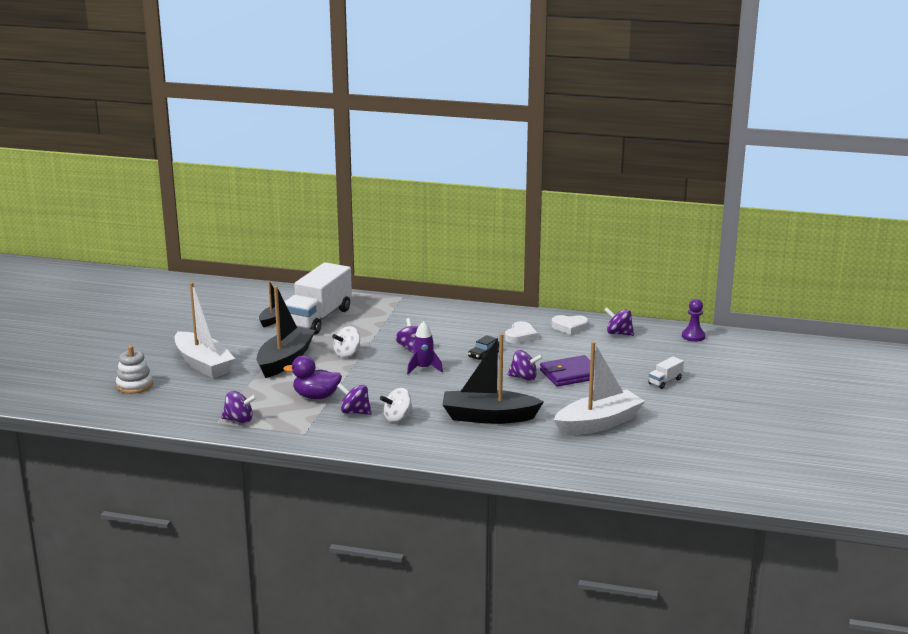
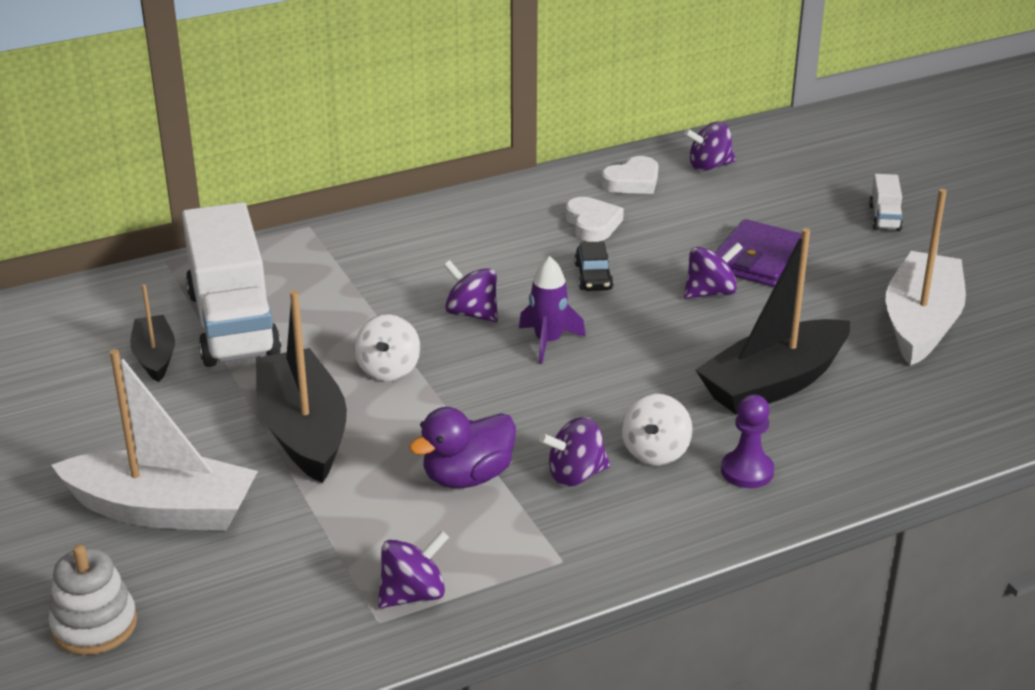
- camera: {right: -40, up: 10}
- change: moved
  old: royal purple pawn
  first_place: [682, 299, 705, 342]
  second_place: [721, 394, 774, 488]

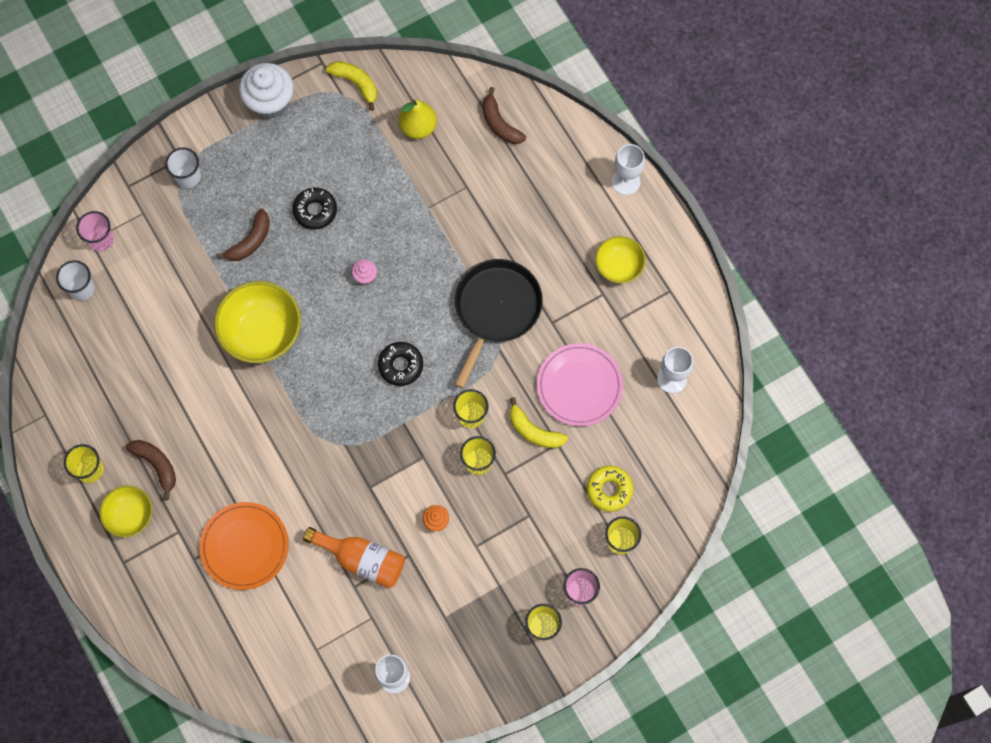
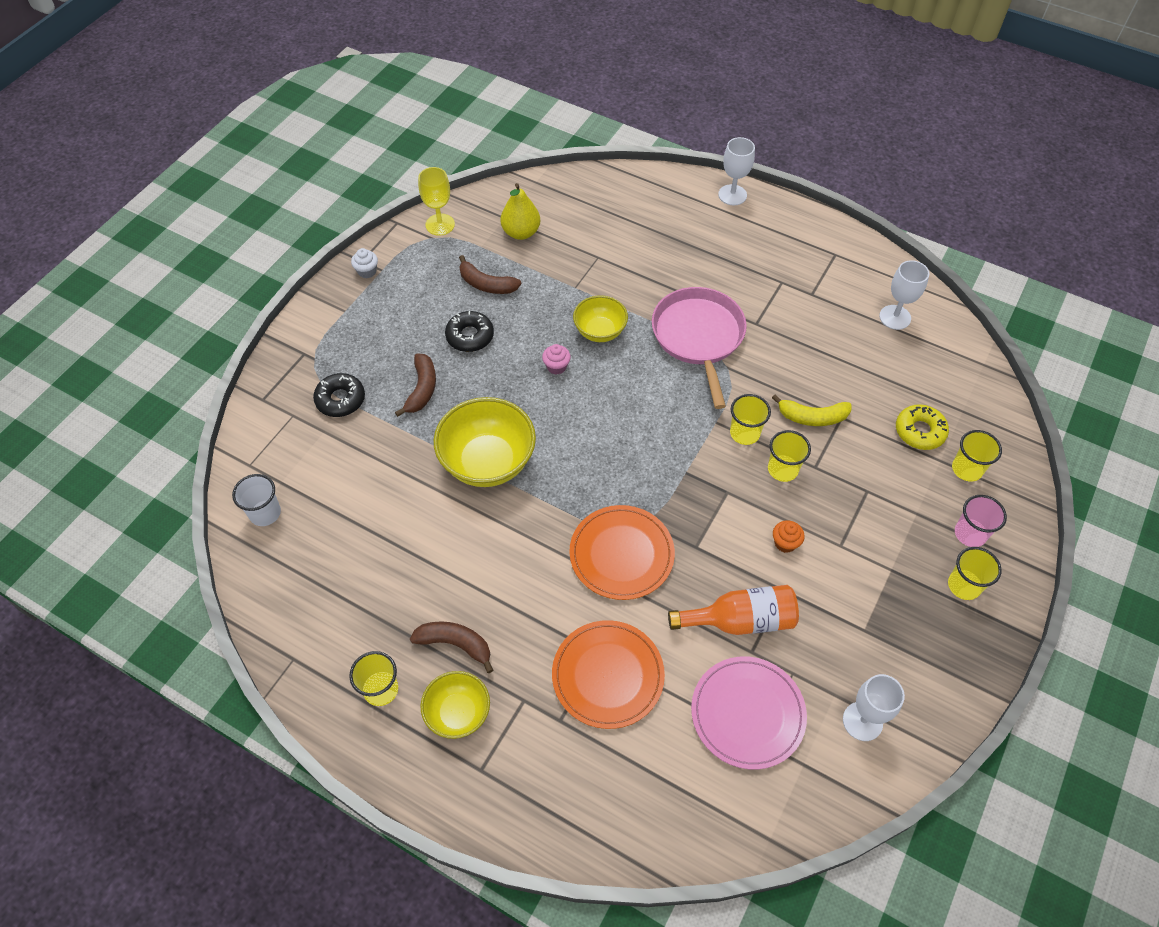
- camera: {right: -30, up: -15}
- change: removed
  old: pink tumbler
  first_place: [76, 211, 114, 251]
- change: removed
  old: pure white tumbler
  first_place: [165, 147, 201, 188]
- change: added
  new: orange-coloured dinner plate
  second_place: [569, 505, 675, 600]
- change: moved
  old: ebony glazed donut
  first_place: [378, 342, 423, 386]
  second_place: [313, 373, 365, 417]
- change: moved
  old: brown banana fruit
  first_place: [482, 87, 526, 144]
  second_place: [459, 255, 521, 294]
- change: moved
  old: pink dinner plate
  first_place: [537, 343, 623, 426]
  second_place: [691, 656, 807, 770]
- change: moved
  old: bright yellow serving bowl
  first_place: [595, 236, 646, 283]
  second_place: [573, 295, 628, 342]
- change: replaced
  old: bright yellow banana fruit
  new: bright yellow goblet
  first_place: [326, 61, 377, 111]
  second_place: [418, 167, 455, 236]
- change: recoloured
  old: ebony frying pan
  new: pink frying pan
  first_place: [455, 259, 543, 389]
  second_place: [652, 287, 747, 409]
- change: resized
  old: pure white cupcake
  first_place: [239, 63, 294, 119]
  second_place: [351, 248, 378, 278]
  factor: 0.46

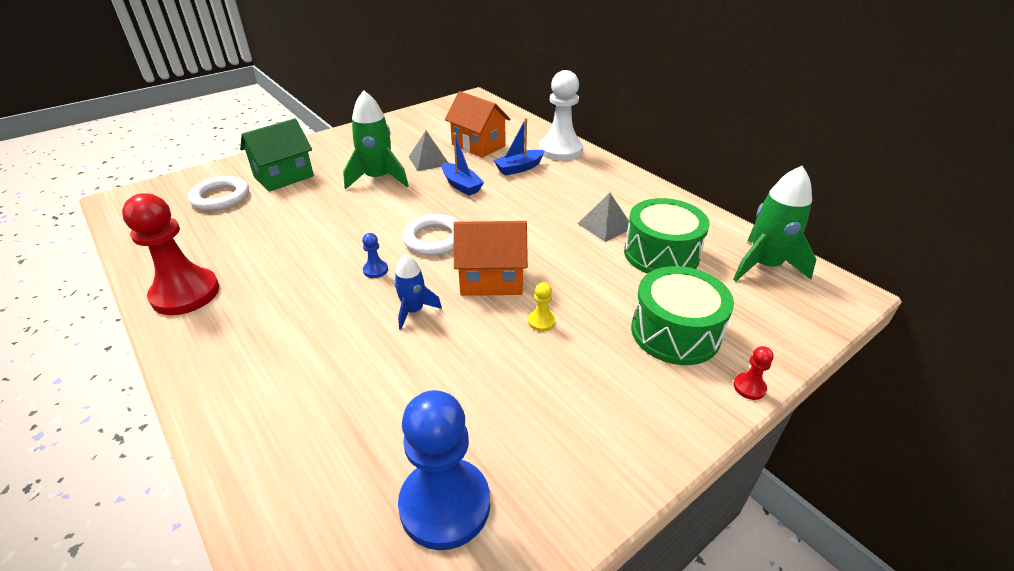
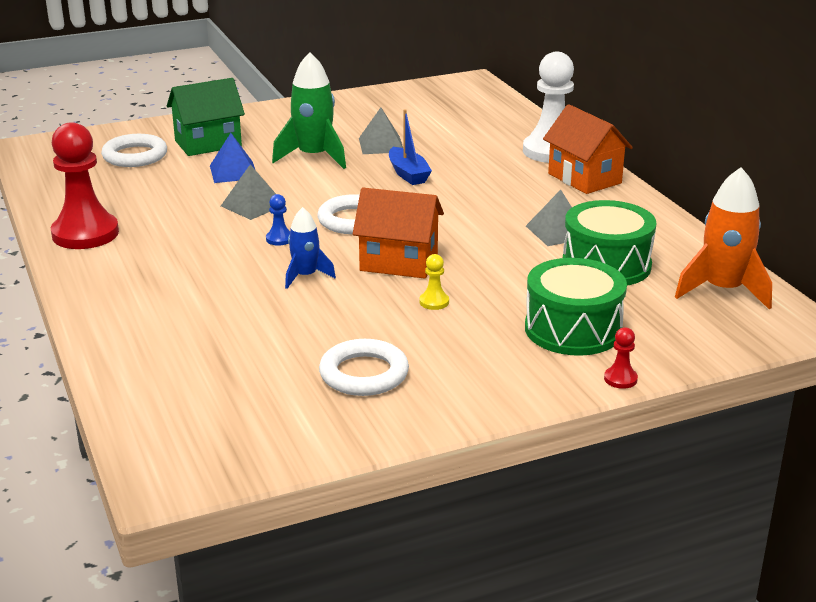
- camera: {right: 15, up: -10}
- change: removed
  old: cobalt pawn
  first_place: [398, 390, 490, 550]
- change: removed
  old: cobalt toy boat
  first_place: [493, 118, 545, 176]
- change: added
  new: cobalt solid pyramid
  second_place: [210, 133, 255, 183]
- change: added
  new: ash-grey solid pyramid
  second_place: [221, 164, 276, 220]
- change: added
  new: pure white ring
  second_place: [319, 339, 409, 396]
- change: moved
  old: orange-coloured house
  first_place: [445, 91, 511, 158]
  second_place: [543, 104, 633, 194]
- change: recoloured
  old: green toy rocket
  new: orange-coloured toy rocket
  first_place: [733, 166, 816, 281]
  second_place: [675, 167, 772, 310]

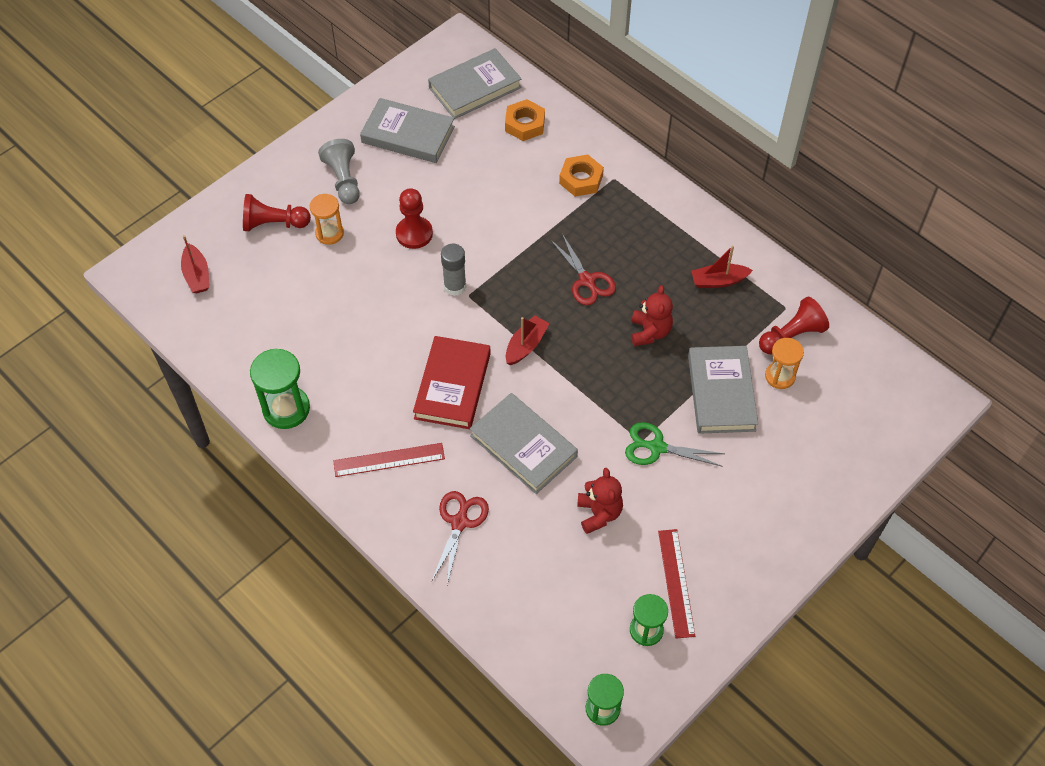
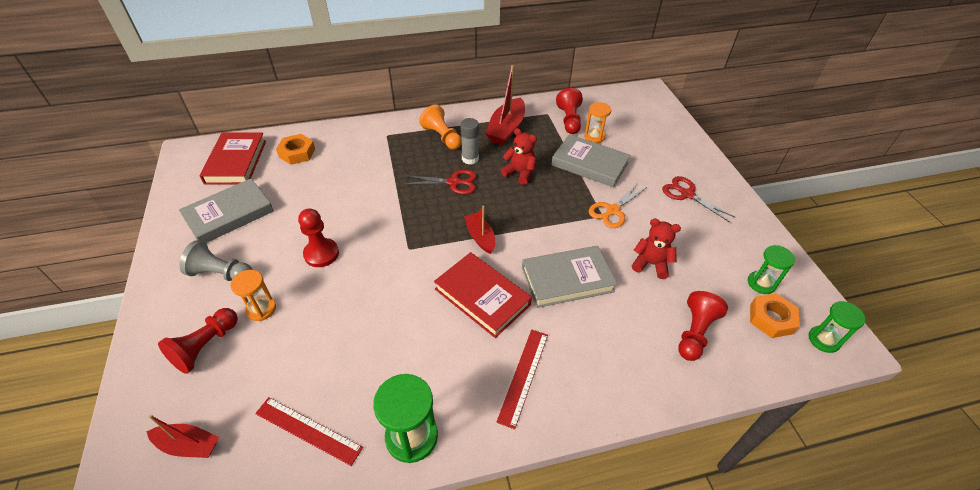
- camera: {right: -60, up: -10}
- change: added
  new: orange-coloured pawn
  second_place: [419, 104, 462, 149]
- change: added
  new: red pawn
  second_place: [678, 291, 728, 361]
- change: moved
  old: red scissors
  first_place: [432, 491, 489, 585]
  second_place: [662, 176, 736, 223]
- change: moved
  old: ash-grey glue stick
  first_place: [441, 244, 466, 296]
  second_place: [460, 118, 479, 164]
- change: moved
  old: orange-coloured nut
  first_place: [559, 155, 604, 197]
  second_place: [750, 293, 800, 338]
- change: moved
  old: red ruler
  first_place: [658, 529, 695, 639]
  second_place: [255, 397, 363, 466]
- change: recoloured
  old: ash-grey hardcover
  new: red hardcover
  first_place: [428, 48, 522, 119]
  second_place: [200, 132, 266, 184]
- change: recoloured
  old: green scissors
  new: orange-coloured scissors
  first_place: [625, 422, 724, 467]
  second_place: [589, 182, 647, 228]
- change: resized
  old: red toy boat
  first_place: [691, 246, 753, 288]
  second_place: [485, 65, 525, 145]
  factor: 1.63

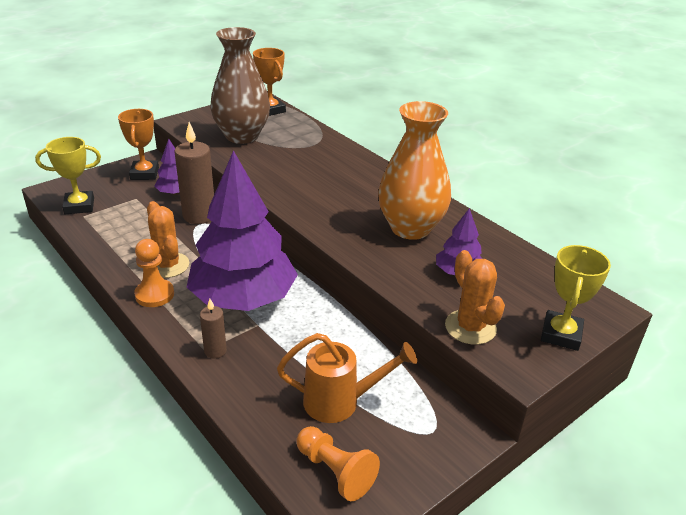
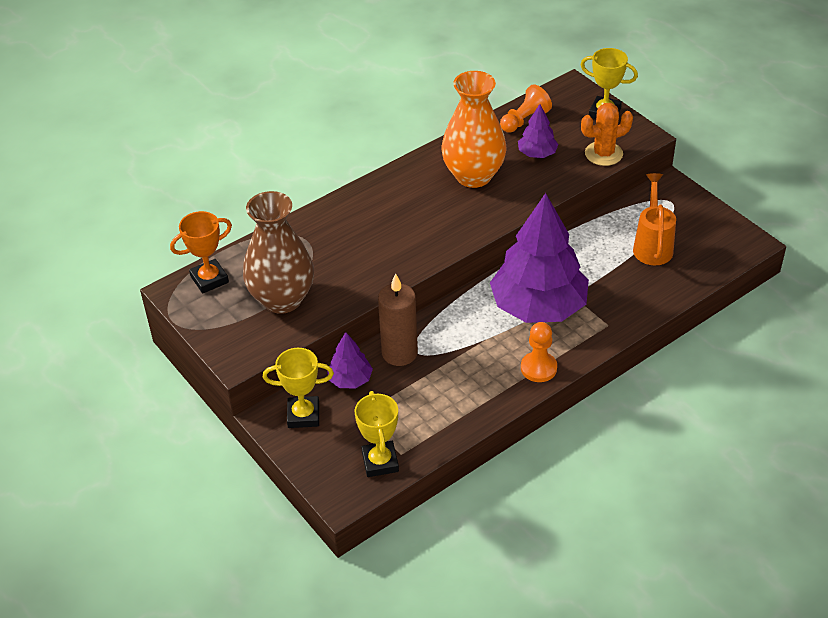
- camera: {right: -85, up: 10}
- change: removed
  old: orange-coloured saguaro cactus
  first_place: [147, 201, 189, 278]
- change: removed
  old: brown pillar candle
  first_place: [200, 299, 227, 358]
- change: moved
  old: orange-coloured pawn
  first_place: [296, 426, 380, 501]
  second_place: [500, 84, 552, 133]
- change: recoloured
  old: orange-coloured award cup
  new: bright yellow award cup
  first_place: [118, 109, 159, 180]
  second_place: [263, 348, 334, 428]

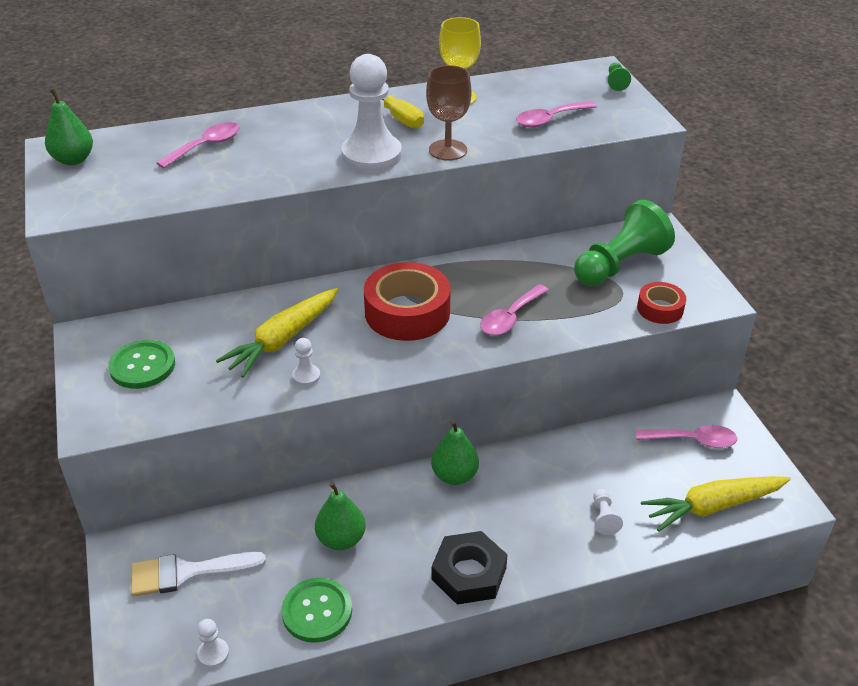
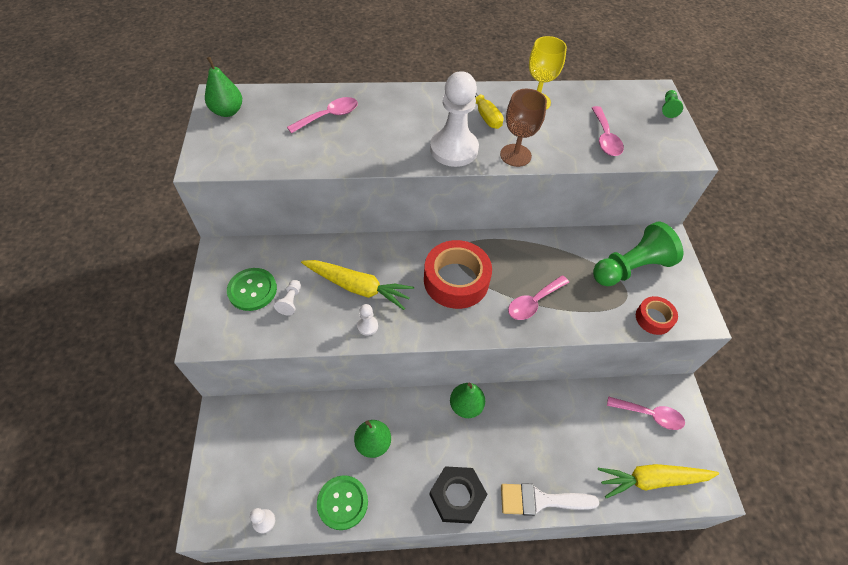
- camera: {right: 10, up: 15}
- change: moved
  old: pure white brush
  first_place: [131, 552, 266, 597]
  second_place: [501, 483, 599, 516]
- change: moved
  old: pure white pawn
  first_place: [593, 489, 623, 535]
  second_place: [274, 280, 301, 316]
- change: turned
  old: bright yellow toy carrot
  first_place: [216, 288, 338, 378]
  second_place: [301, 260, 414, 310]
  degrees: -120
- change: turned
  old: pink spoon
  first_place: [516, 101, 597, 128]
  second_place: [592, 106, 624, 156]
  degrees: -75

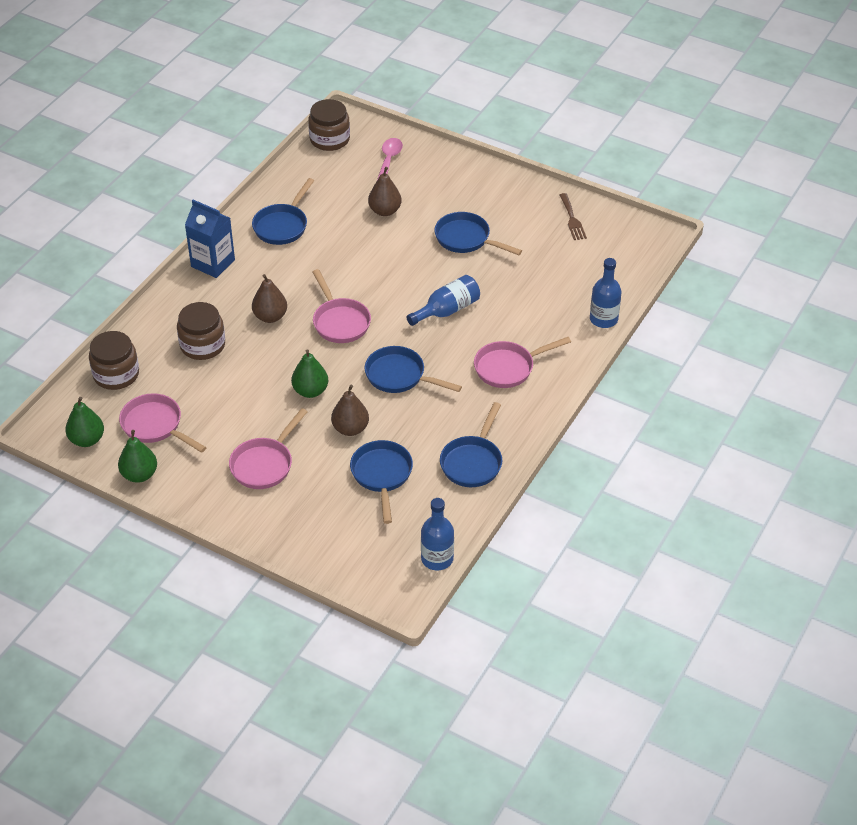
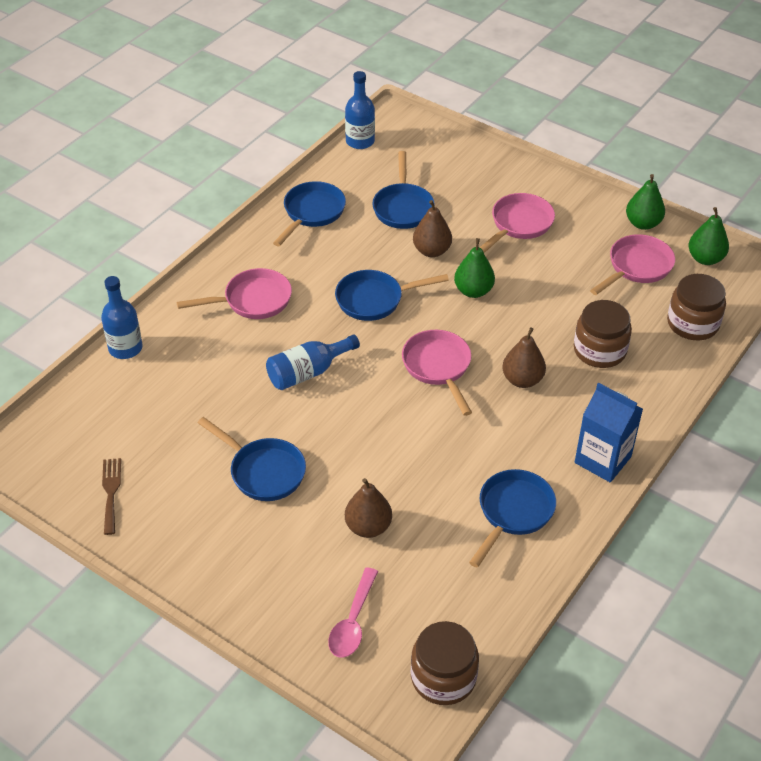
- camera: {right: -175, up: 0}
- change: turned
  old: pink frying pan
  first_place: [119, 393, 207, 453]
  second_place: [590, 234, 675, 295]
  degrees: -90
- change: turned
  old: cobalt frying pan
  first_place: [364, 346, 462, 393]
  second_place: [335, 270, 449, 321]
  degrees: 135

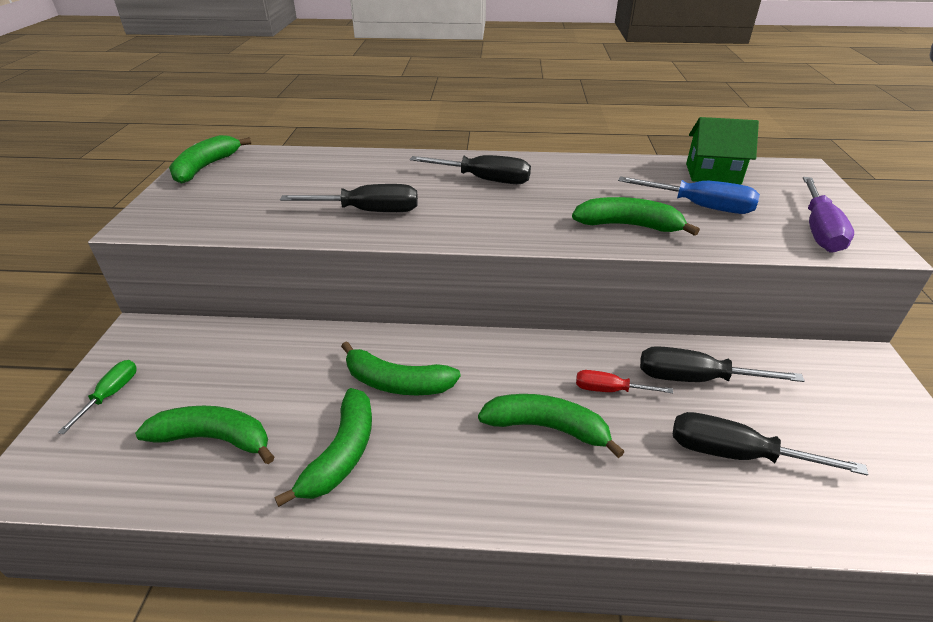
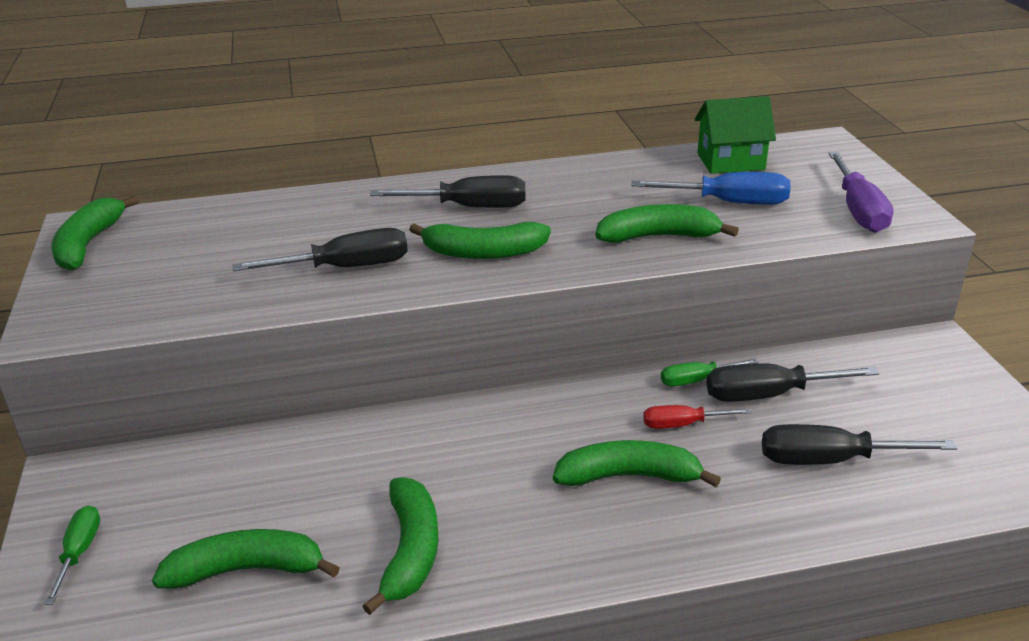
- camera: {right: -15, up: -5}
- change: added
  new: green screwdriver
  second_place: [661, 359, 758, 386]
- change: moved
  old: green banana fruit
  first_place: [341, 341, 461, 395]
  second_place: [409, 222, 551, 259]

